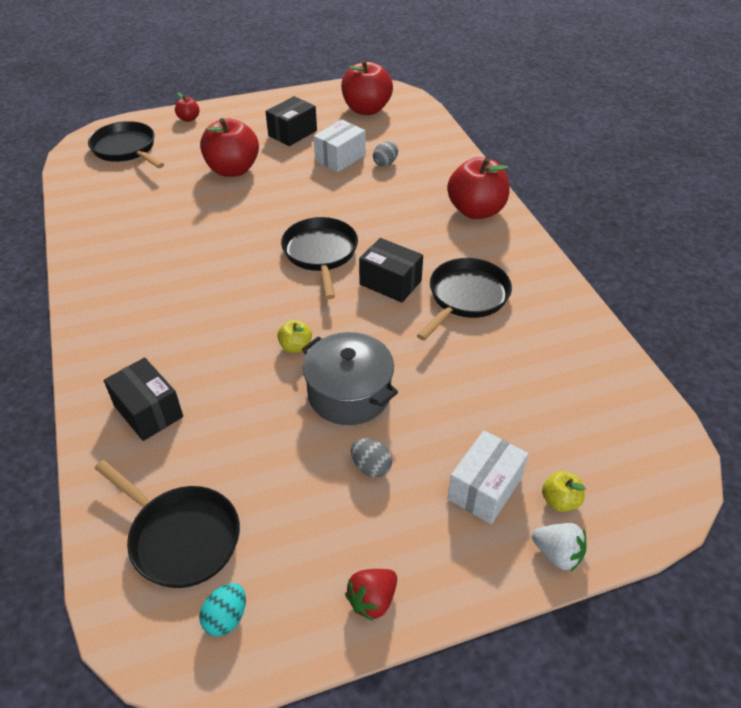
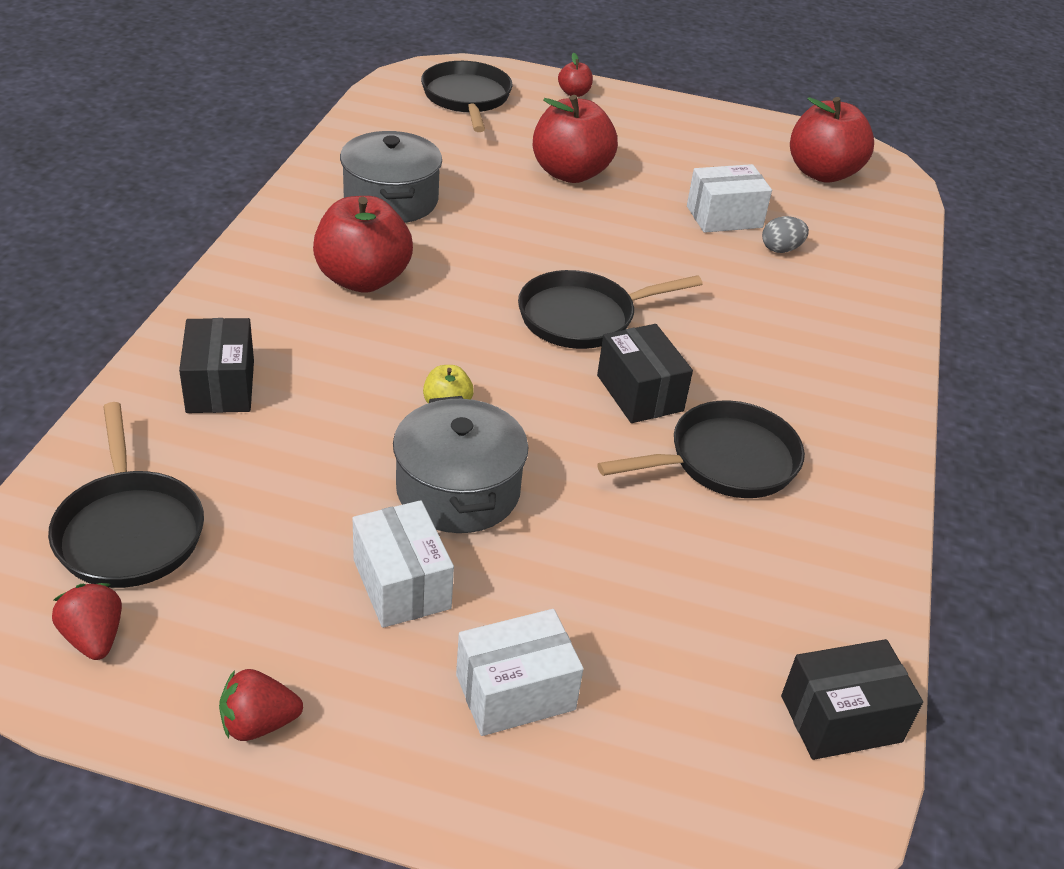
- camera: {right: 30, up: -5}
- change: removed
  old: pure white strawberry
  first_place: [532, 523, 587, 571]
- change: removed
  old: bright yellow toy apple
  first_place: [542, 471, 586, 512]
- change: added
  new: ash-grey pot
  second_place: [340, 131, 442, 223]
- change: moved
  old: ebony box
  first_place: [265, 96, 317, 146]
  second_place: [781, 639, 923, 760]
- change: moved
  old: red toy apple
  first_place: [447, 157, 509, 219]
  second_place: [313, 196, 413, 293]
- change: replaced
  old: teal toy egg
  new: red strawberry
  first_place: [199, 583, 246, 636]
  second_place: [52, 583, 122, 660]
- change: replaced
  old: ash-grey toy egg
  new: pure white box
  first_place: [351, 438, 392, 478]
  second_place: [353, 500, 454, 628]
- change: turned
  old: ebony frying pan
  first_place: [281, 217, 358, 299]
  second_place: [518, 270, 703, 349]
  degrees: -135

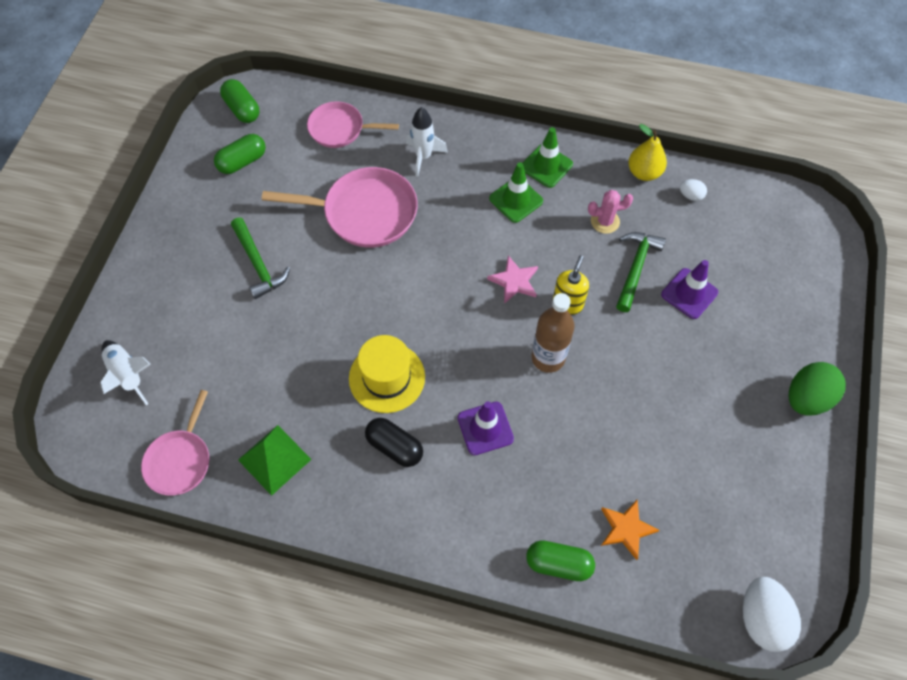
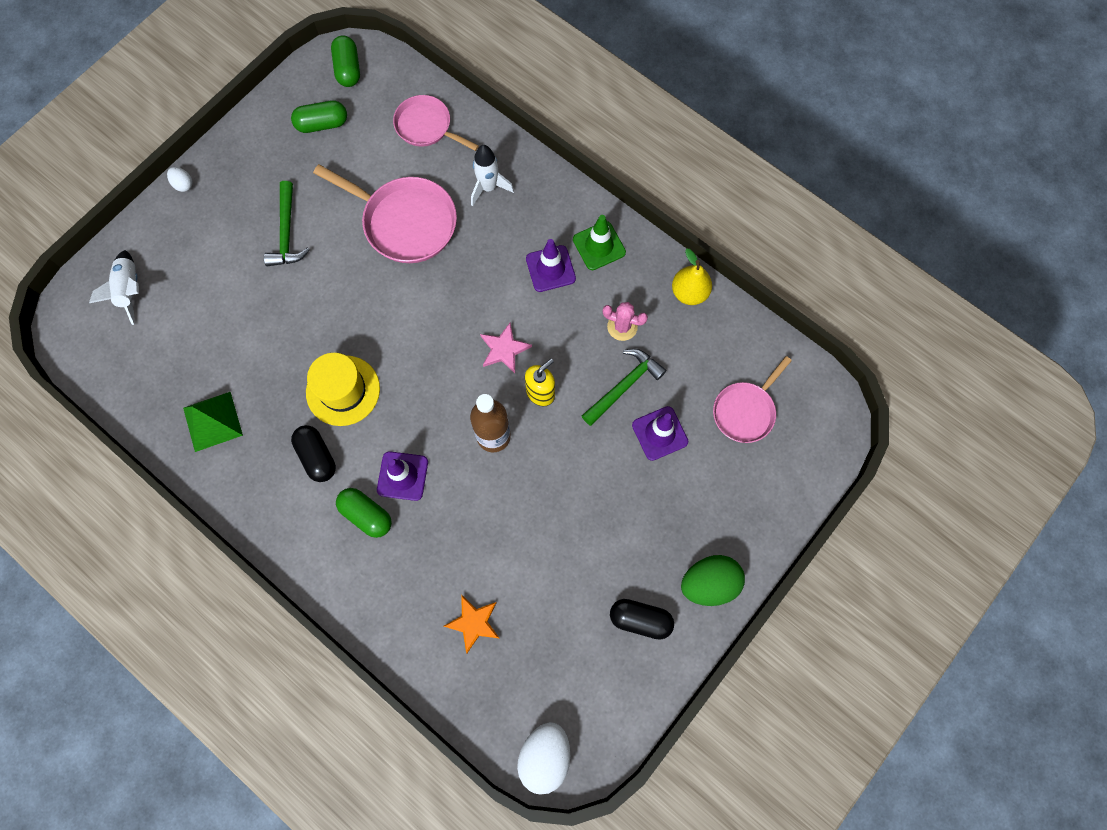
- camera: {right: 25, up: 10}
- change: added
  new: ebony capsule
  second_place: [610, 599, 674, 640]
- change: moved
  old: pink frying pan
  first_place: [141, 390, 209, 496]
  second_place: [713, 356, 792, 443]
- change: moved
  old: green capsule
  first_place: [526, 540, 595, 581]
  second_place: [336, 488, 392, 538]
- change: moved
  old: pure white toy egg
  first_place: [680, 179, 707, 201]
  second_place: [167, 167, 193, 192]
- change: recoloured
  old: green safety cone
  new: royal purple safety cone
  first_place: [489, 163, 543, 223]
  second_place: [526, 239, 576, 292]

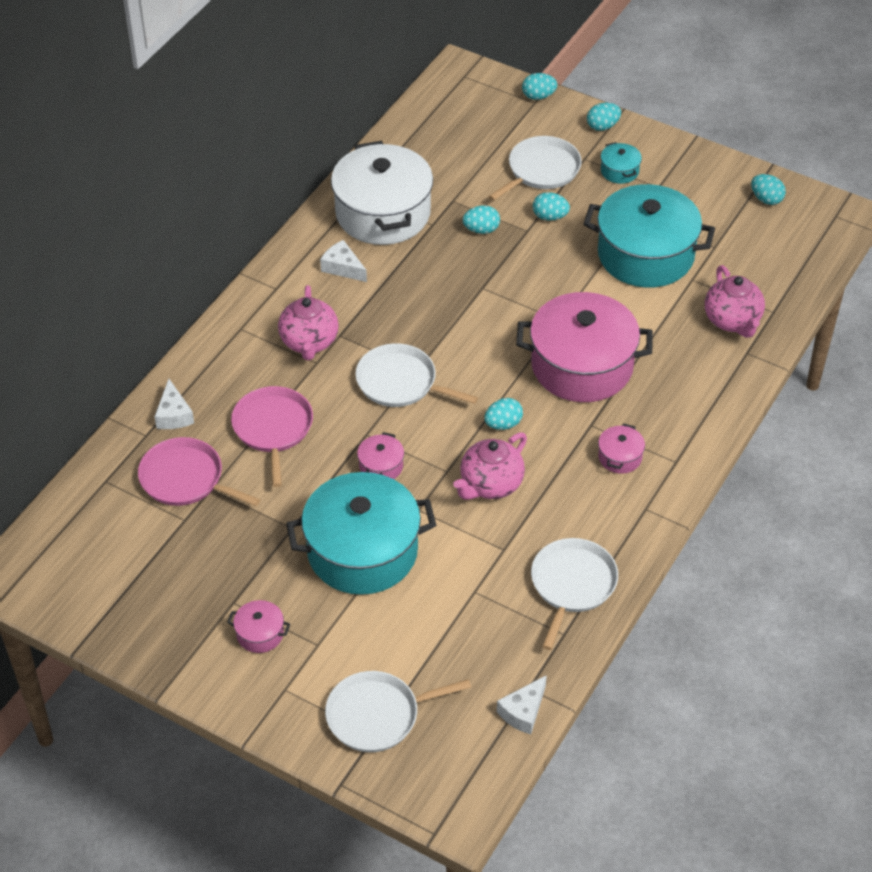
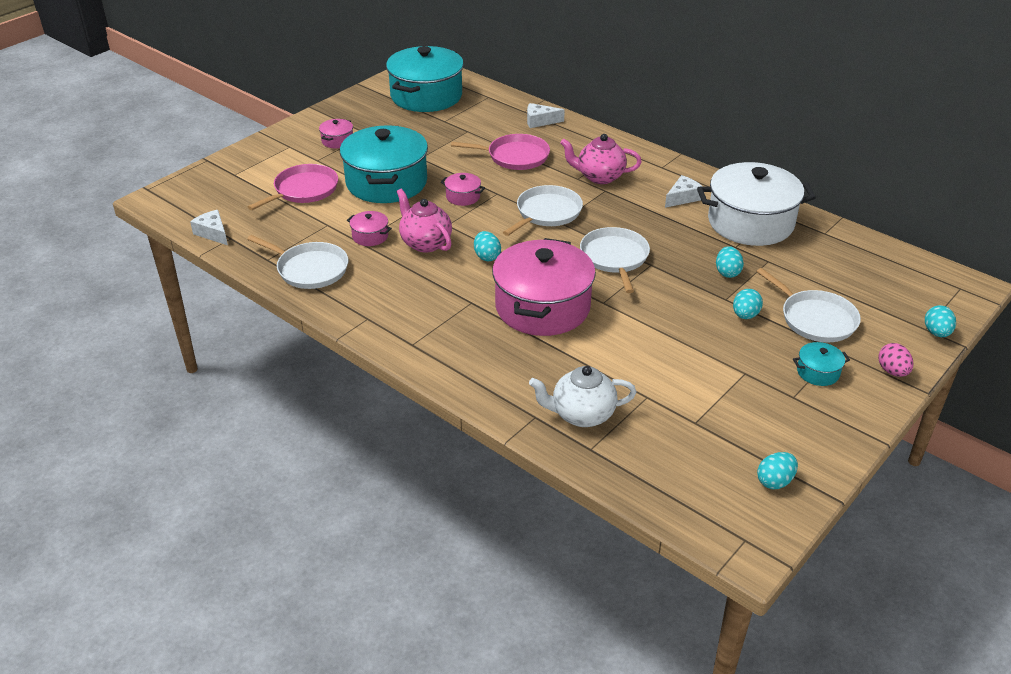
- camera: {right: 100, up: -10}
- change: moved
  old: pink frying pan
  first_place: [138, 437, 260, 506]
  second_place: [248, 164, 338, 210]
- change: moved
  old: pure white frying pan
  first_place: [325, 671, 471, 752]
  second_place: [580, 227, 650, 293]
- change: moved
  old: teal pot
  first_place: [584, 184, 715, 288]
  second_place: [386, 46, 464, 112]
- change: moved
  old: pink pot
  first_place: [598, 423, 645, 474]
  second_place: [347, 211, 392, 246]
- change: recoloured
  old: teal toy egg
  new: pink toy egg
  first_place: [587, 103, 621, 131]
  second_place: [878, 343, 913, 377]
- change: recoloured
  old: pink china teapot
  new: pure white china teapot
  first_place: [705, 265, 765, 338]
  second_place: [529, 366, 637, 427]

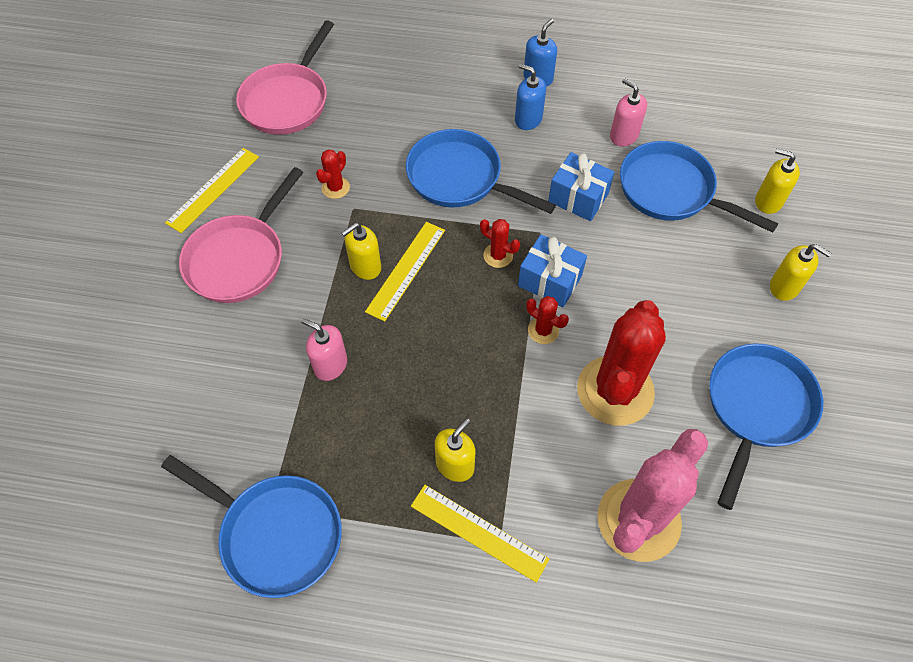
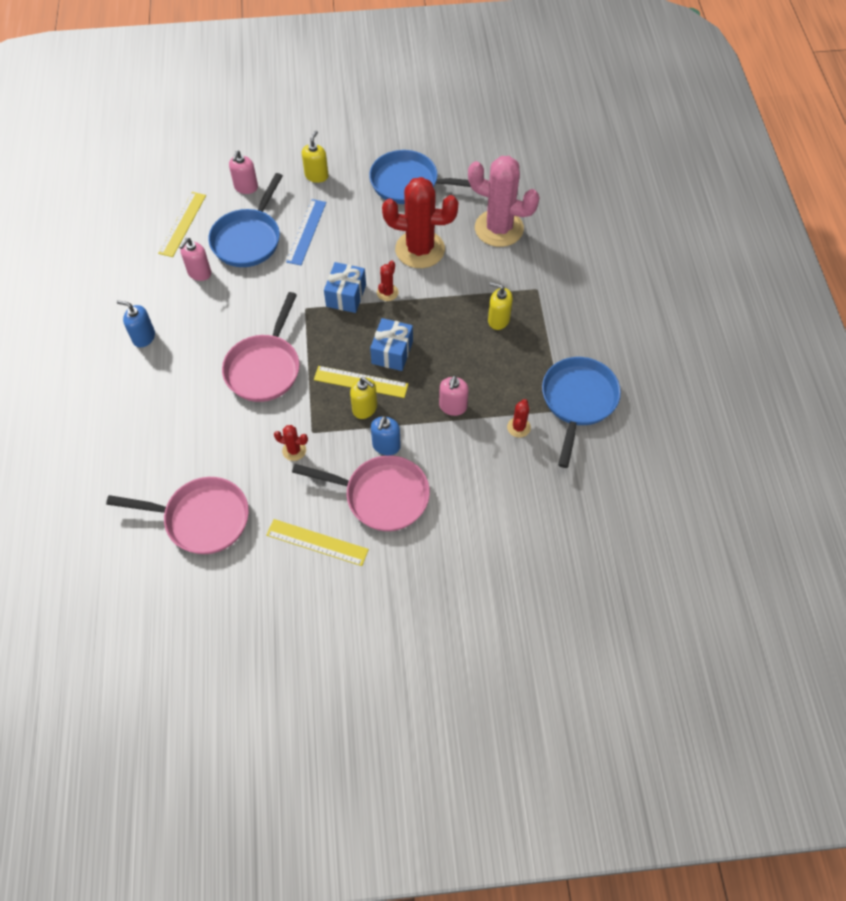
- camera: {right: -105, up: 0}
- change: added
  new: cobalt ruler
  second_place: [286, 199, 326, 265]
- change: moved
  old: bright yellow ruler
  first_place: [411, 485, 549, 583]
  second_place: [158, 192, 206, 257]
- change: moved
  old: red saguaro cactus
  first_place: [480, 219, 520, 268]
  second_place: [507, 399, 531, 438]
- change: moved
  old: cobalt soap dispenser
  first_place: [515, 64, 546, 130]
  second_place: [371, 416, 401, 455]
- change: moved
  old: cobalt wrapped gift
  first_place: [548, 152, 614, 221]
  second_place: [370, 318, 413, 371]
- change: recoloured
  old: cobalt frying pan
  new: pink frying pan
  first_place: [406, 129, 556, 214]
  second_place: [222, 292, 300, 402]
- change: recoloured
  old: bright yellow soap dispenser
  new: pink soap dispenser
  first_place: [755, 148, 800, 214]
  second_place: [229, 150, 258, 194]

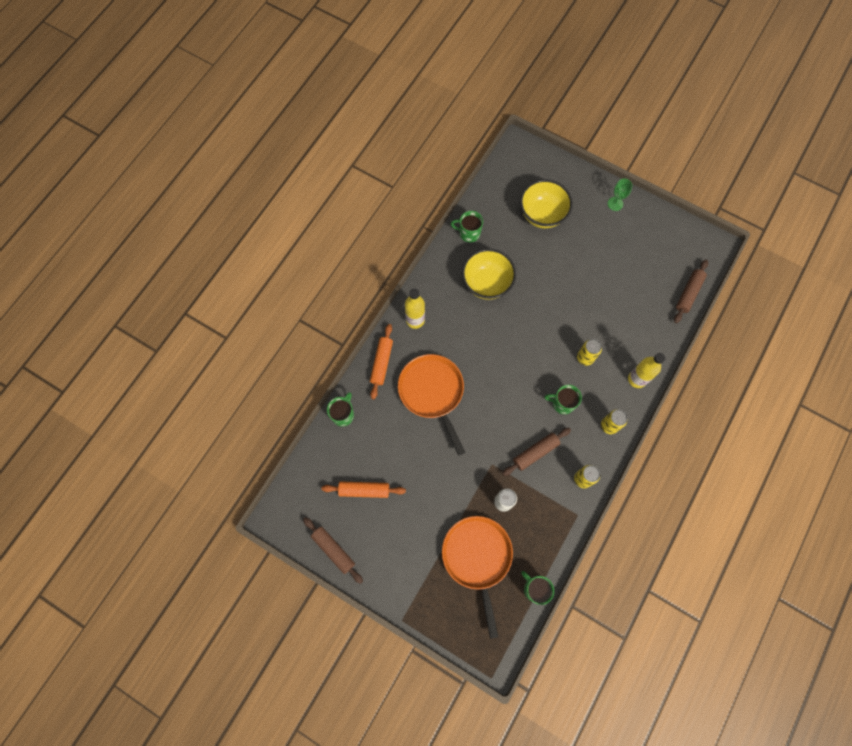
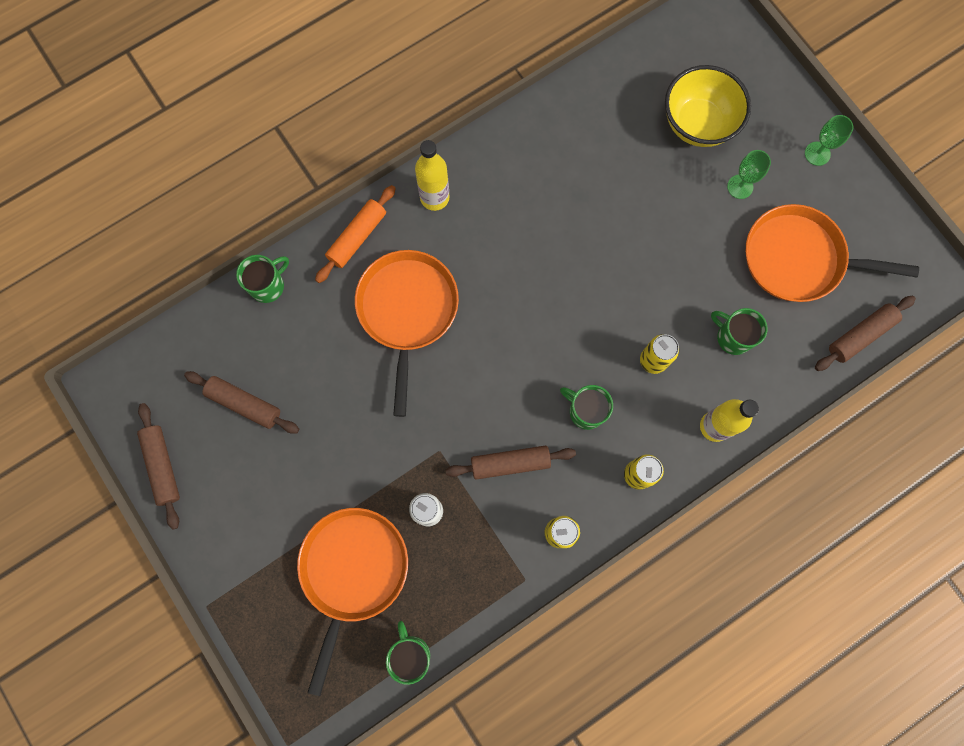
- camera: {right: 25, up: 5}
- change: removed
  old: bright yellow serving bowl
  first_place: [462, 249, 516, 300]
- change: added
  new: green goblet
  second_place: [727, 150, 771, 199]
- change: added
  new: orange-coloured frying pan
  second_place: [746, 204, 919, 302]
- change: moved
  old: green mug
  first_place: [451, 211, 483, 242]
  second_place: [711, 308, 768, 355]
- change: recoloured
  old: orange-coloured rolling pin
  new: brown rolling pin
  first_place: [322, 481, 406, 498]
  second_place: [184, 371, 299, 434]

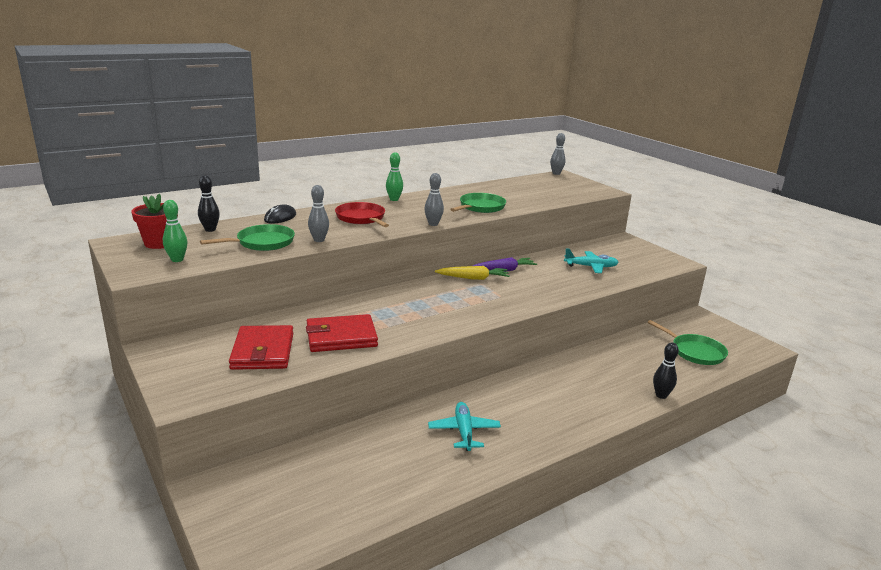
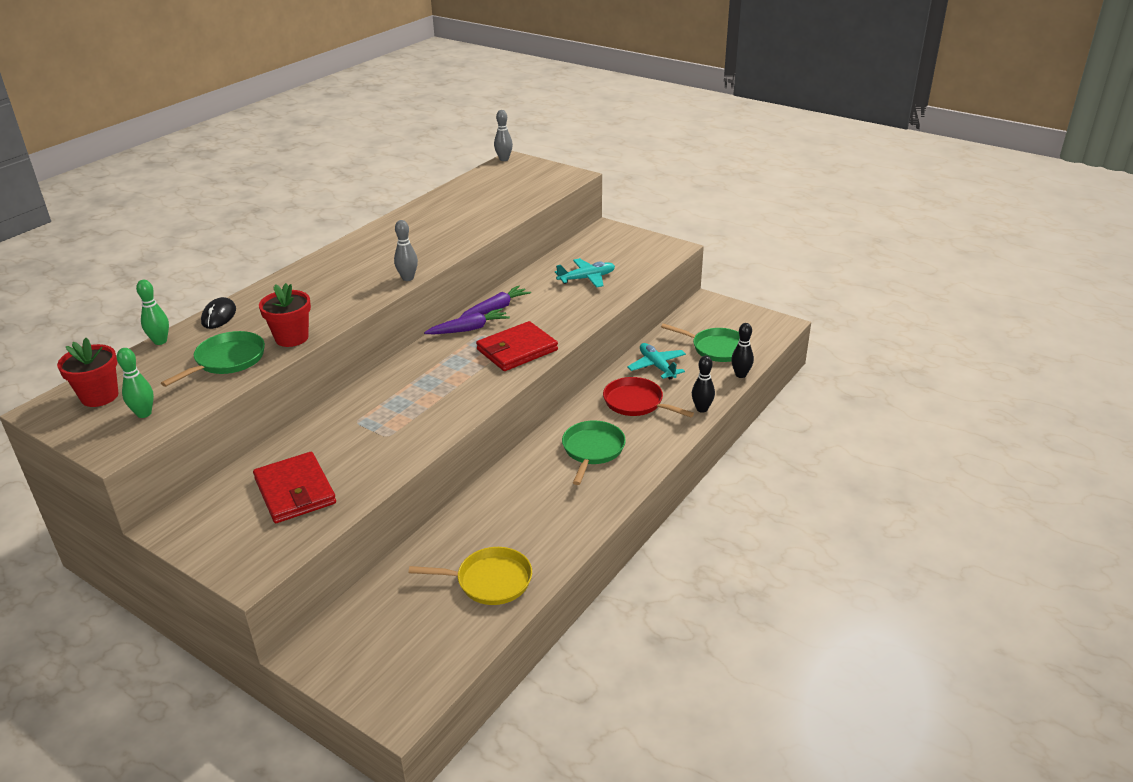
- camera: {right: -20, up: 10}
- change: added
  new: bright yellow frying pan
  second_place: [409, 547, 532, 605]
- change: moved
  old: ebony skittle
  first_place: [198, 175, 220, 232]
  second_place: [731, 323, 754, 378]
- change: moved
  old: red card wallet
  first_place: [306, 314, 378, 352]
  second_place: [476, 321, 558, 371]
- change: moved
  old: red frying pan
  first_place: [335, 202, 389, 227]
  second_place: [603, 377, 694, 417]
- change: moved
  old: green skittle
  first_place: [386, 152, 403, 201]
  second_place: [136, 280, 169, 345]
- change: moved
  old: teal toy plane
  first_place: [428, 402, 501, 451]
  second_place: [627, 343, 686, 380]
- change: moved
  old: green frying pan
  first_place: [450, 193, 506, 213]
  second_place: [562, 421, 626, 485]
- change: replaced
  old: ash-grey skittle
  new: red flower pot
  first_place: [308, 185, 329, 242]
  second_place: [259, 283, 311, 347]
- change: recoloured
  old: bright yellow toy carrot
  new: royal purple toy carrot
  first_place: [435, 266, 510, 280]
  second_place: [424, 308, 510, 334]

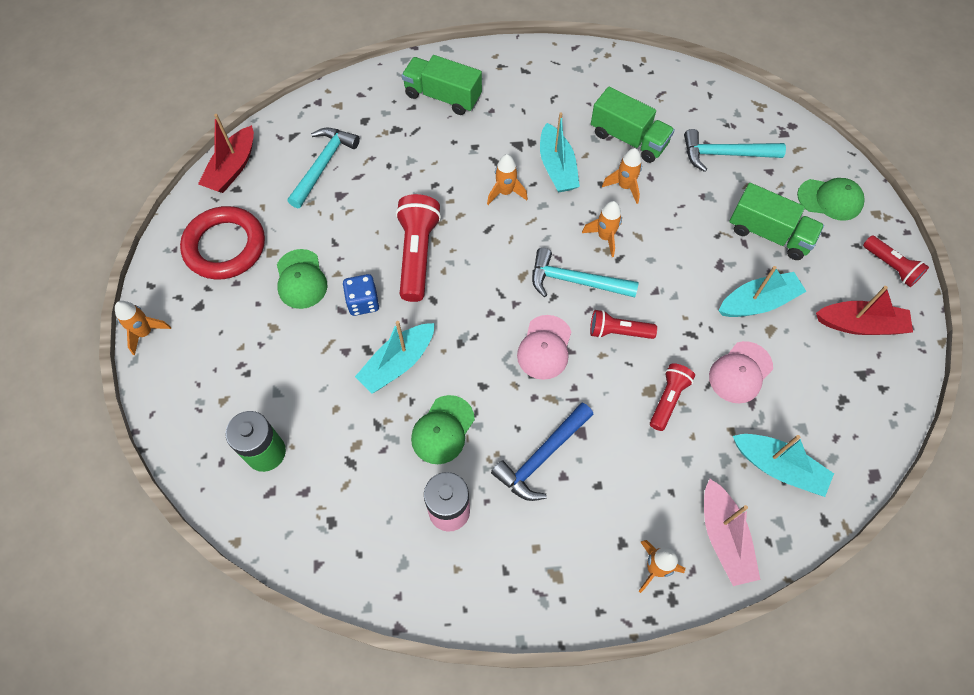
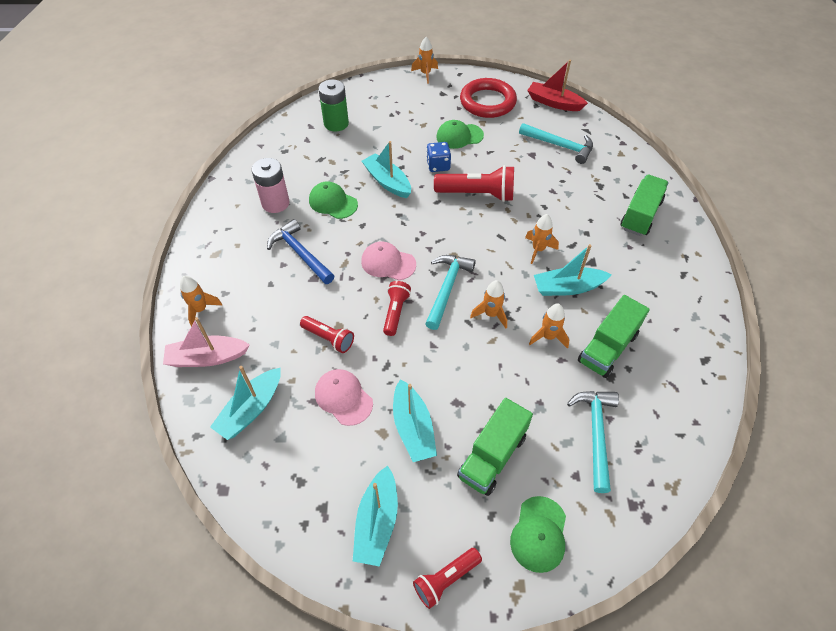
- camera: {right: 95, up: -10}
- change: recoloured
  old: red toy boat
  new: teal toy boat
  first_place: [816, 286, 913, 335]
  second_place: [353, 465, 398, 567]

